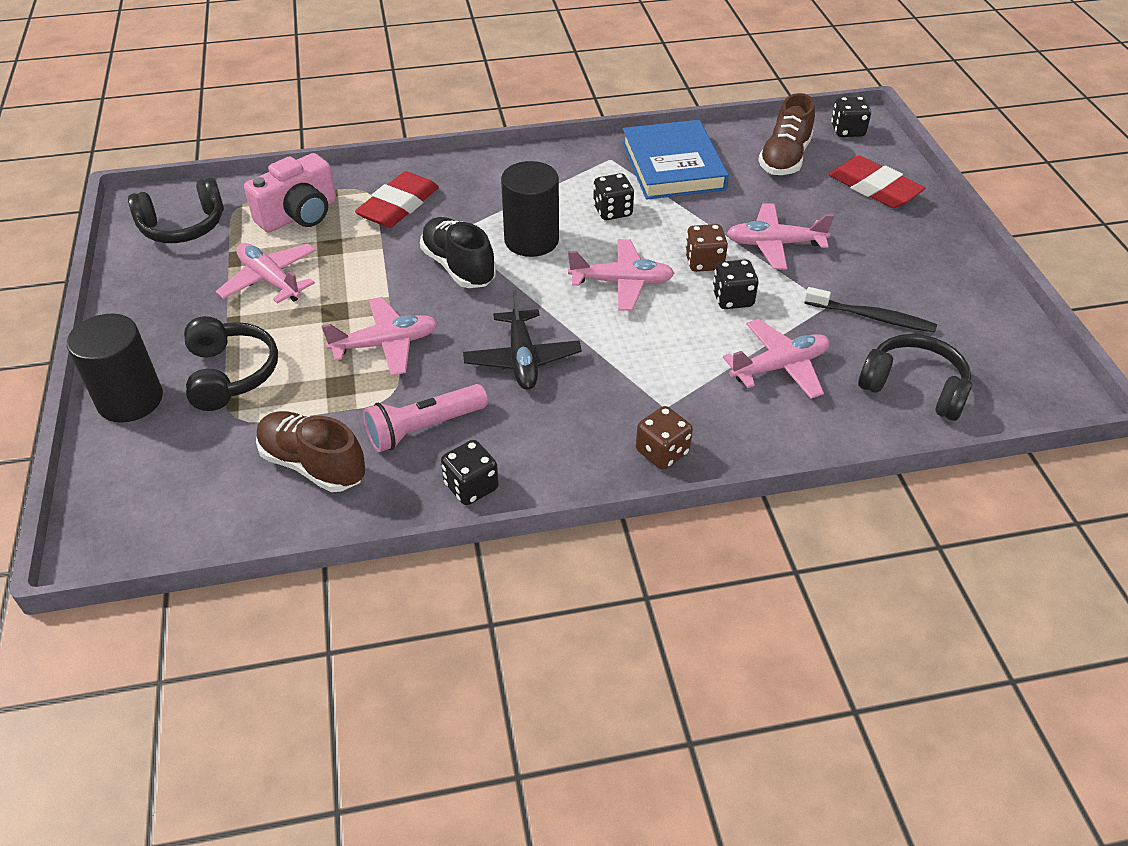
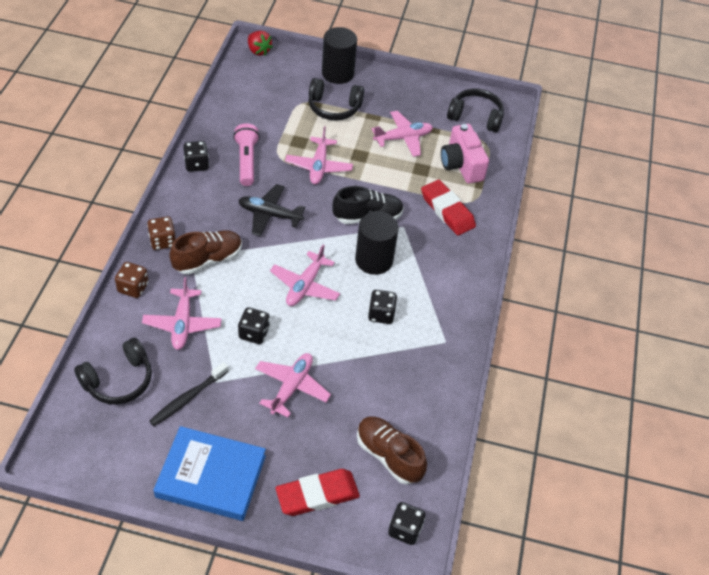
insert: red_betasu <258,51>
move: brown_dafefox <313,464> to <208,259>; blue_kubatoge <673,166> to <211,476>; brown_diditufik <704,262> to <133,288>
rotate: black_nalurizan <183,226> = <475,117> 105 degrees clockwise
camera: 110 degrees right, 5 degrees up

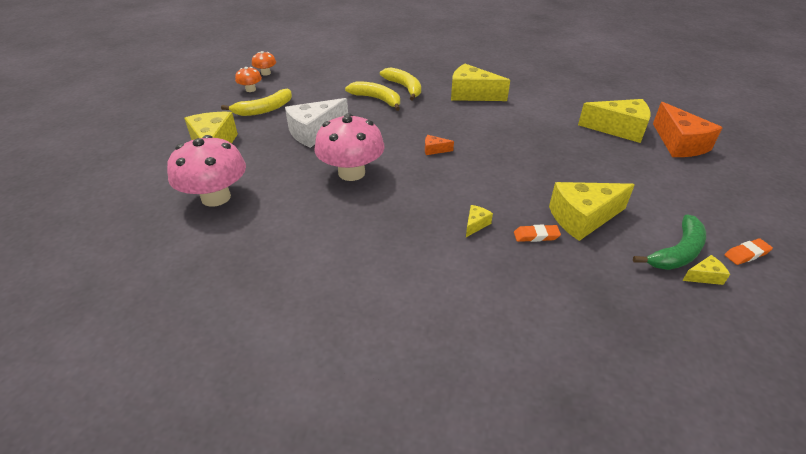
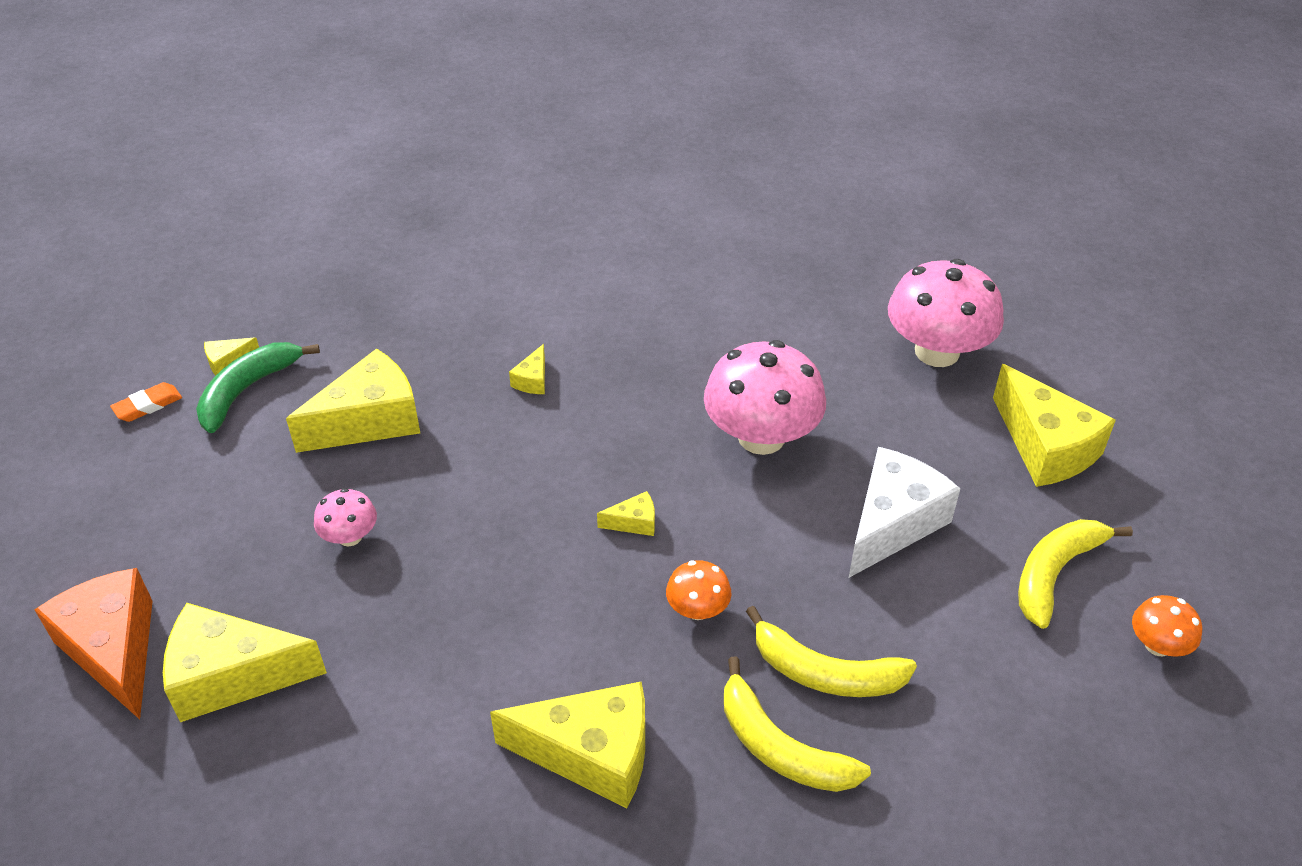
delete: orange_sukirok <536,236>
insert: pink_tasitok <350,536>
move: orange_tasitok <266,73> to <697,609>
recolor: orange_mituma <434,150> to yellow_mituma <634,522>
camera: 165 degrees right, 5 degrees up

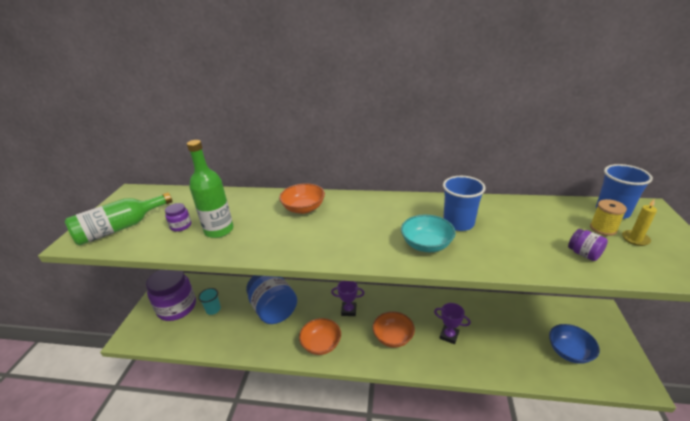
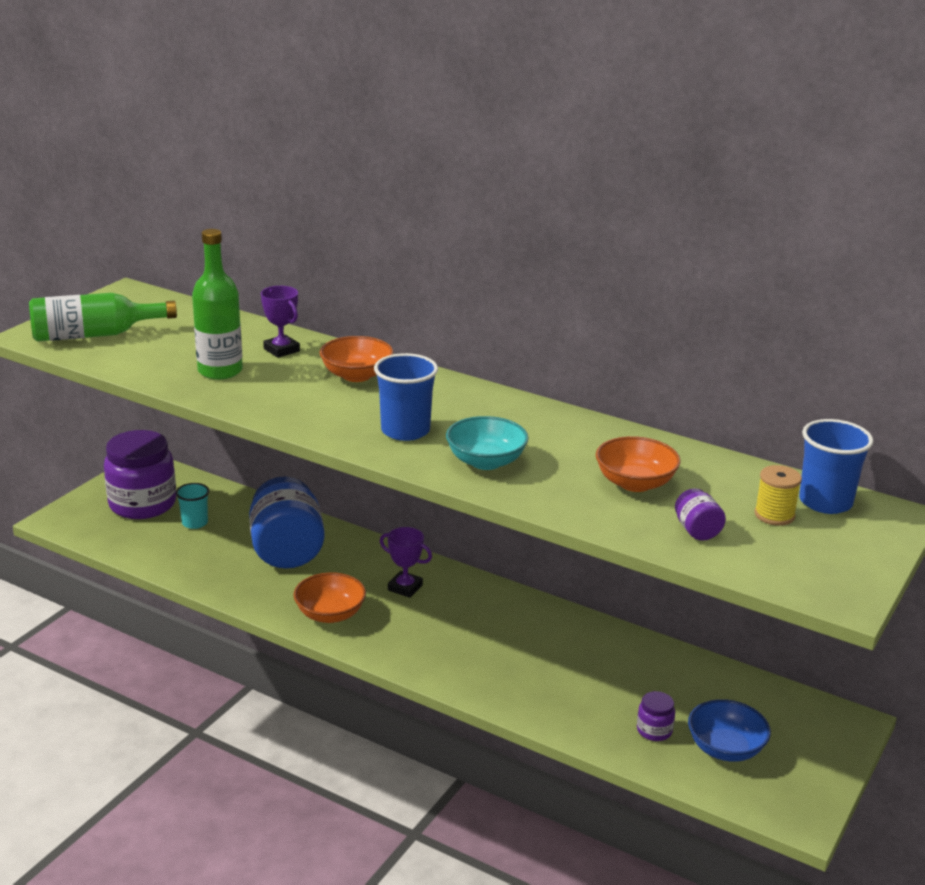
delete: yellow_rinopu <635,239>
move: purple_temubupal <181,226> to <654,730>; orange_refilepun <393,337> to <635,483>; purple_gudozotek <449,335> to <281,350>; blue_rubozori <458,223> to <405,431>
camera: 20 degrees right, 5 degrees down

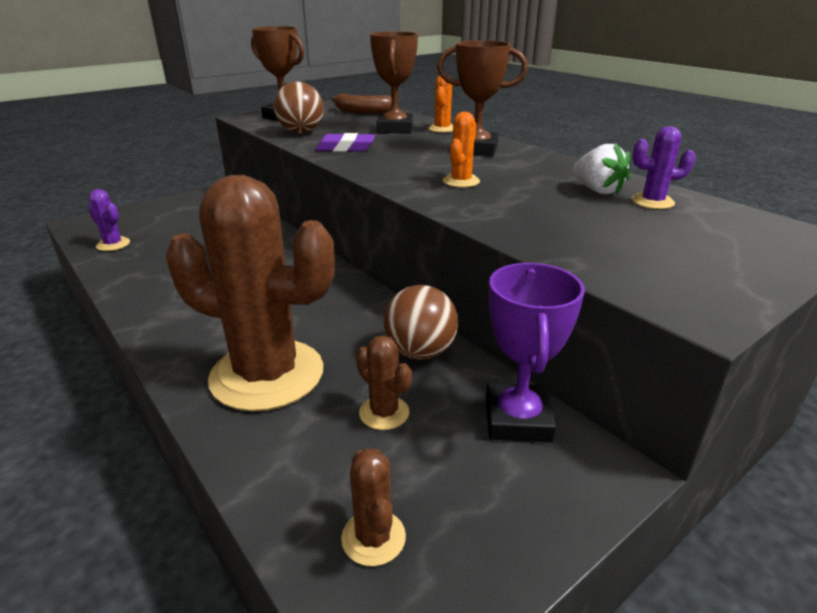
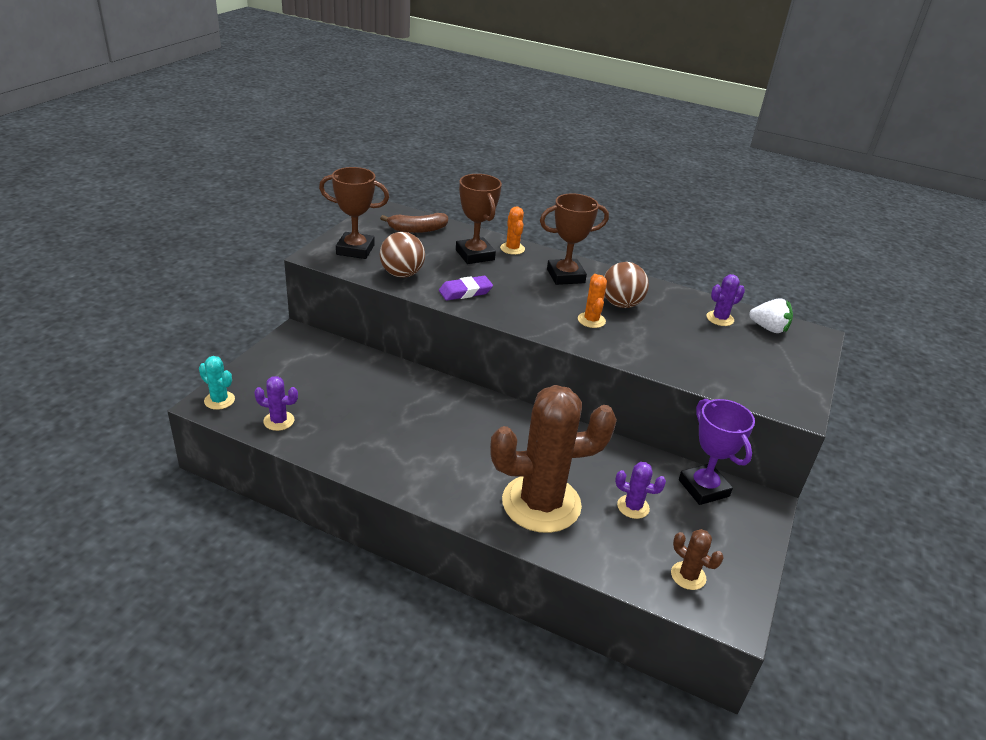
insert: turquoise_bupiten <219,400>
move: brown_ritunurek <420,352> to <621,304>; white_betasu <597,190> to <768,328>
recolor: brown_bupiten <384,413> to purple_bupiten <633,507>
camera: 30 degrees left, 5 degrees up

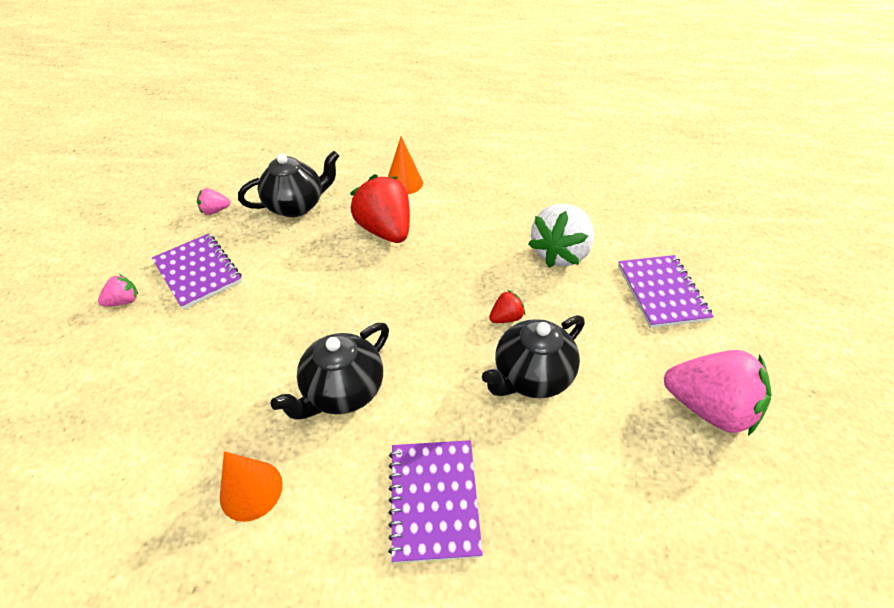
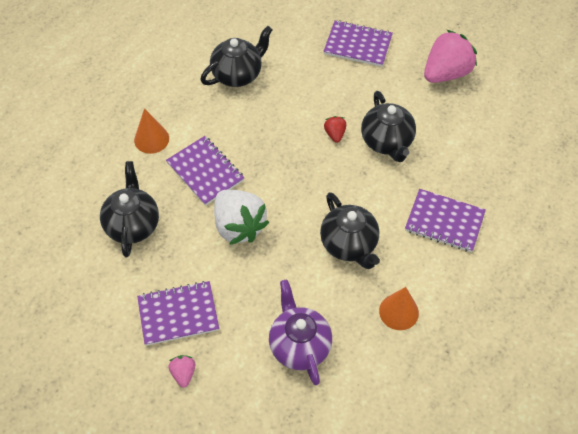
delete: pink_betasu <215,211>
insert: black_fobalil <238,74>; purple_fobalil <299,345>
move: white_betasu <560,253> to <239,226>
replace: red_betasu <385,230> to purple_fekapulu <205,172>
camera: 65 degrees left, 10 degrees up

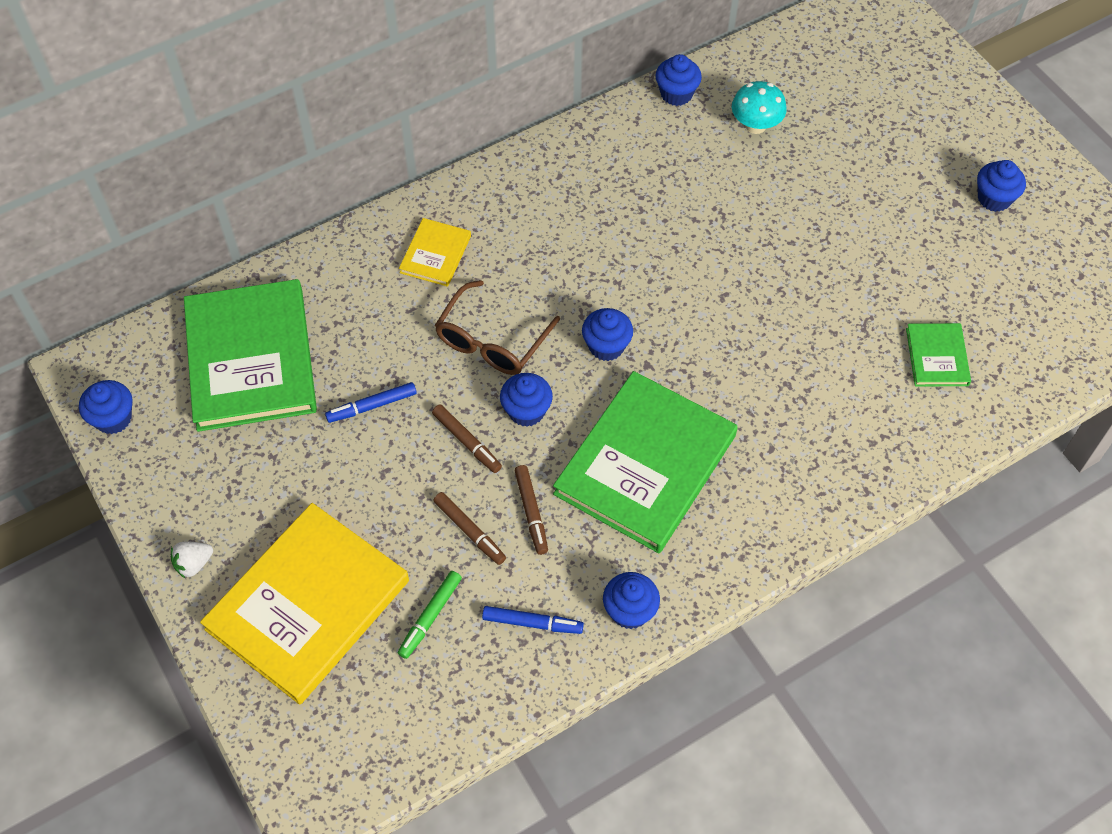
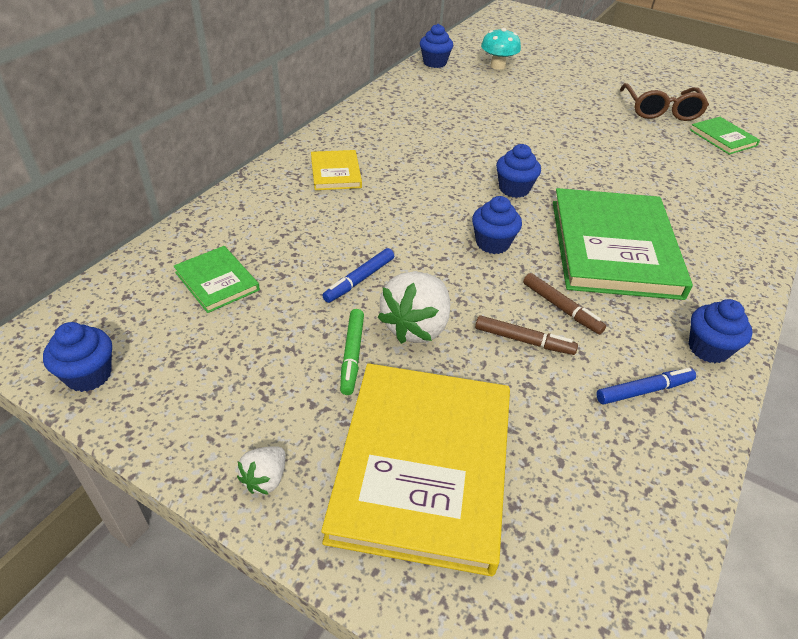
delete: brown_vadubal <467,442>; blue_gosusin <994,198>
insert: white_betasu <416,327>
move: green_vadubal <430,617> to <352,355>; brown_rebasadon <492,341> to <661,111>
resize: green_kubatoge <250,359> = <217,281> x0.46
camera: 30 degrees left, 15 degrees down

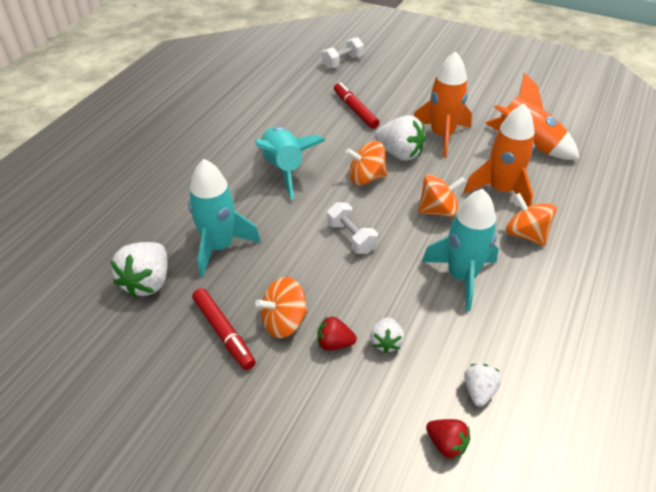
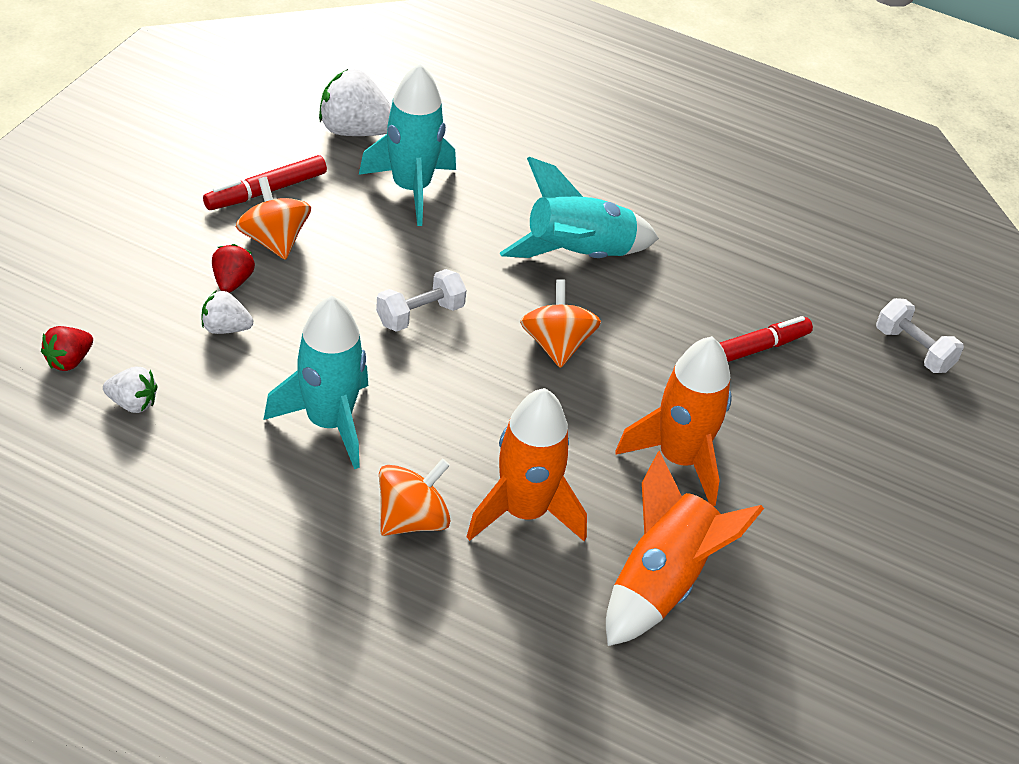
delete: white_betasu <399,153>; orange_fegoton <438,211>
camera: 85 degrees right, 0 degrees up

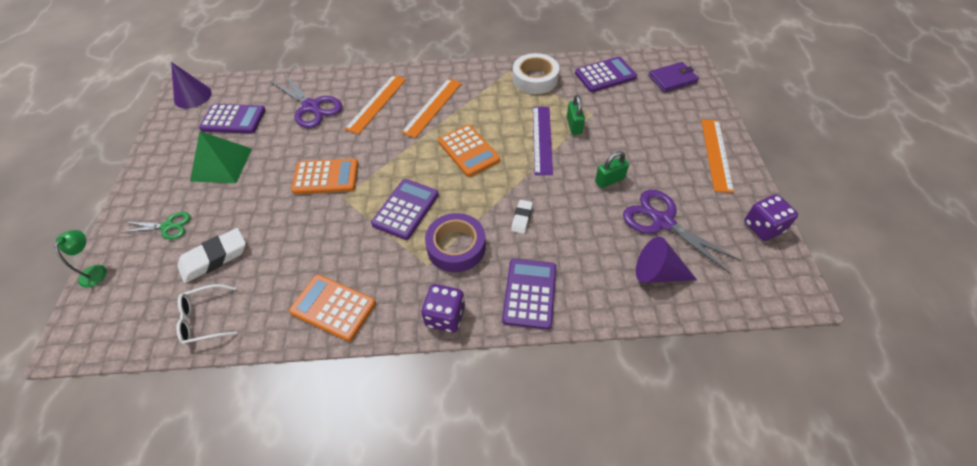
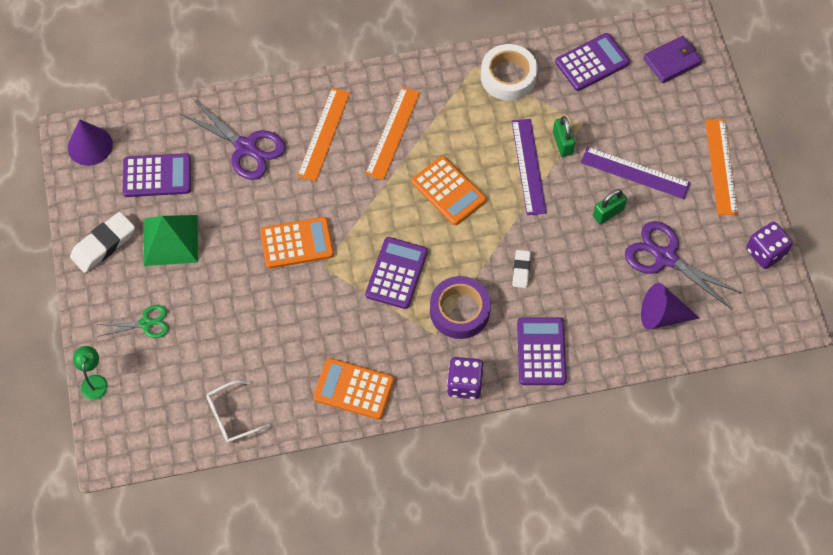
insert: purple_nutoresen <635,173>
move: white_sukirok <214,258> to <103,245>
camera: 10 degrees left, 10 degrees up

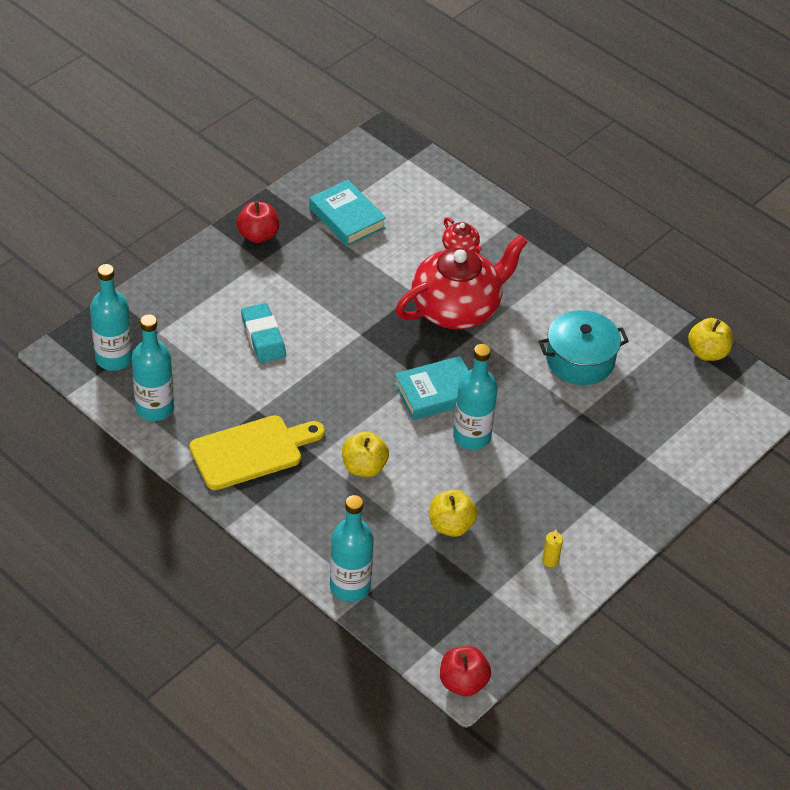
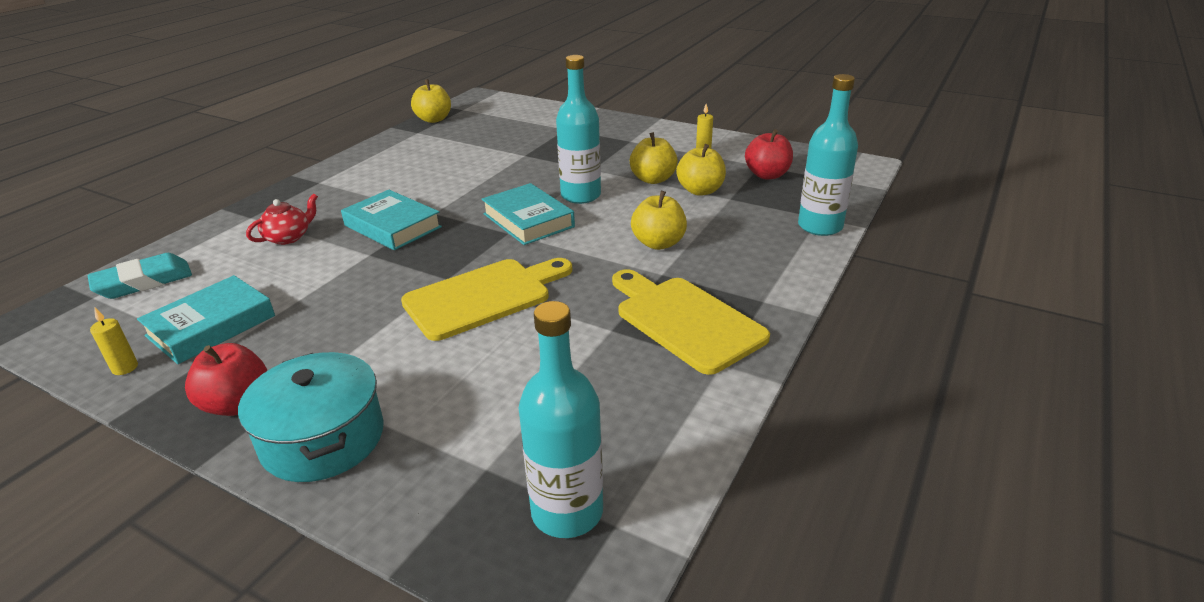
delete: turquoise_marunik <154,408>
insert: yellow_rinopu <125,368>; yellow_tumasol <484,297>; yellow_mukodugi <653,179>
move: turquoise_sukirok <263,337> to <143,282>; red_mukodugi <463,683> to <767,175>; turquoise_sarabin <580,360> to <323,438>
replace: red_fobalil <457,308> to turquoise_kubatoge <392,226>
camera: 100 degrees left, 15 degrees down

